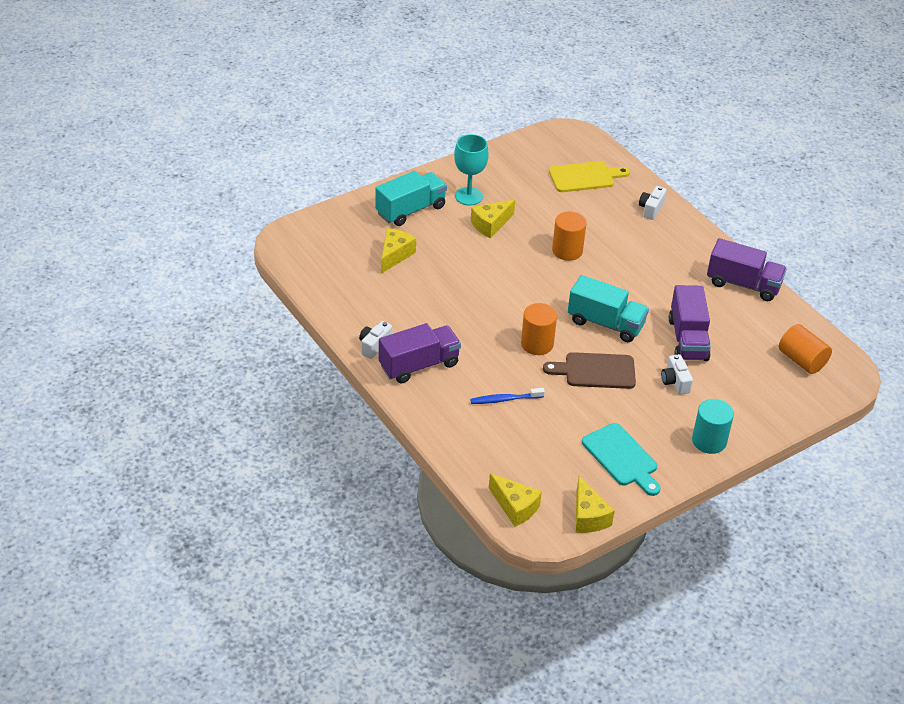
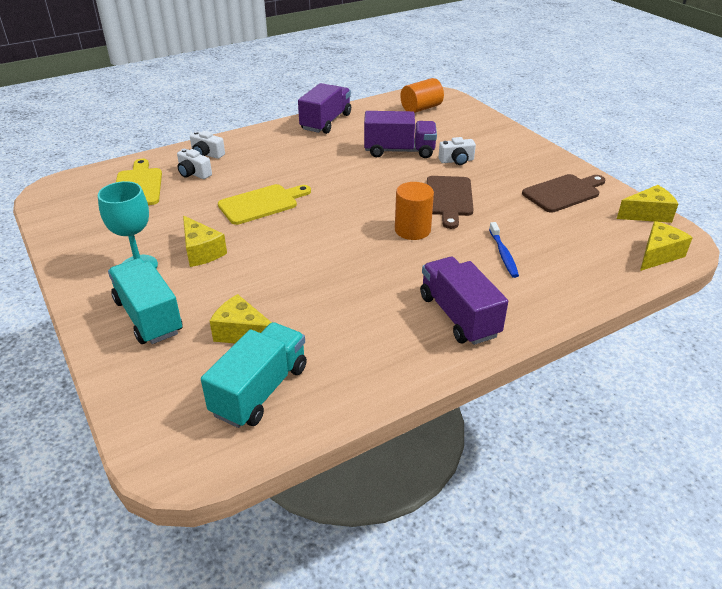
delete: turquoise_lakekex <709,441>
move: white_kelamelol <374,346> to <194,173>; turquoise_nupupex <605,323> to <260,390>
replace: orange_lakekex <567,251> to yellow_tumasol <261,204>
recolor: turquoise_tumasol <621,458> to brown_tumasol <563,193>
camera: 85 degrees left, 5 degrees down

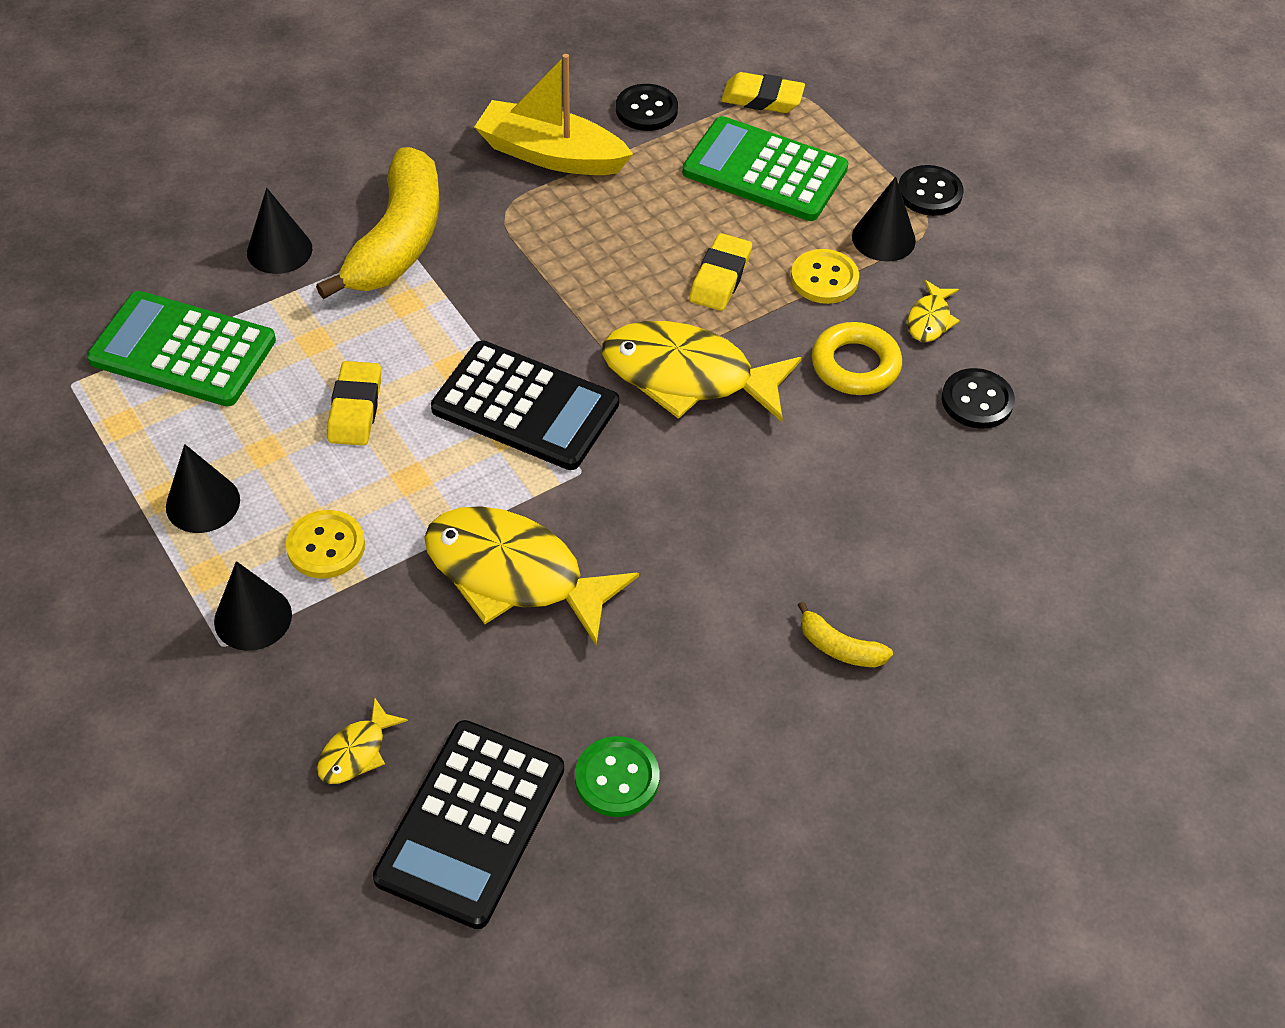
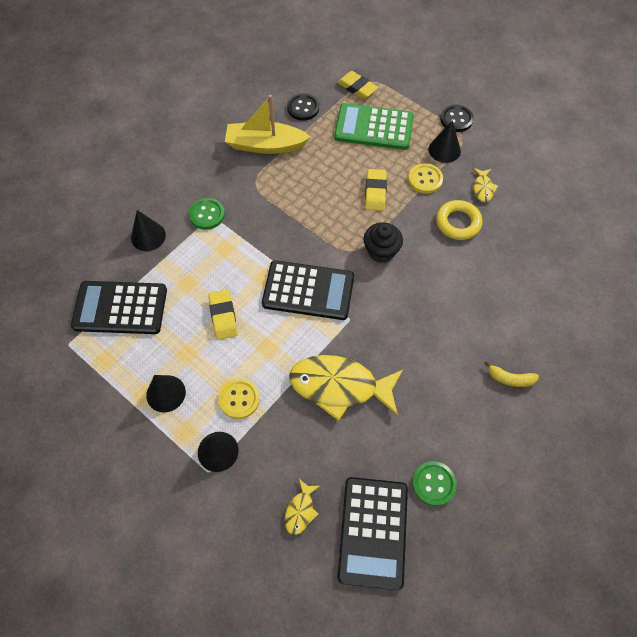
delete: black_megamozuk <977,401>
replace: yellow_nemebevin <397,241> to green_megamozuk <207,215>; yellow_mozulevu <688,376> to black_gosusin <381,251>
recolor: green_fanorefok <183,350> to black_fanorefok <120,308>
rotate: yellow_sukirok <762,99> = <357,88> 45 degrees clockwise
camera: 15 degrees left, 10 degrees up

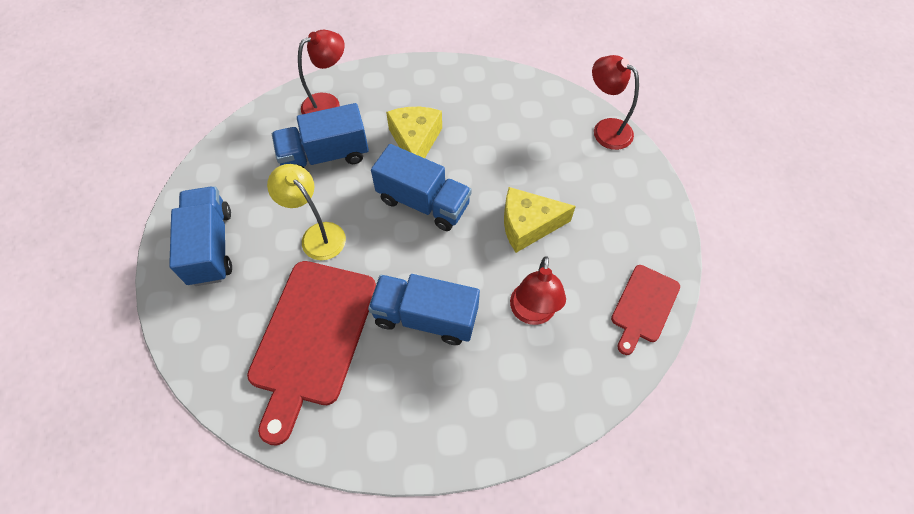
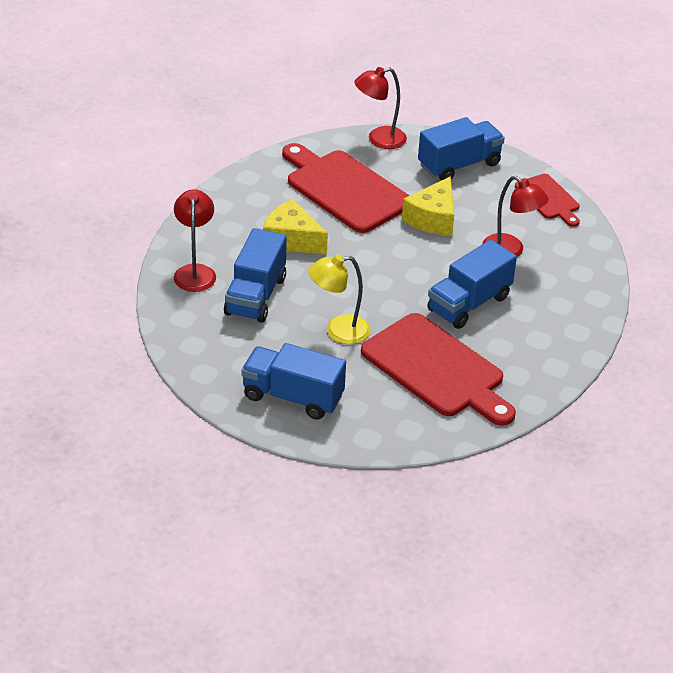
insert: red_tumasol <345,189>
move: blue_nupupex <423,202> to <459,165>
camera: 60 degrees left, 20 degrees down

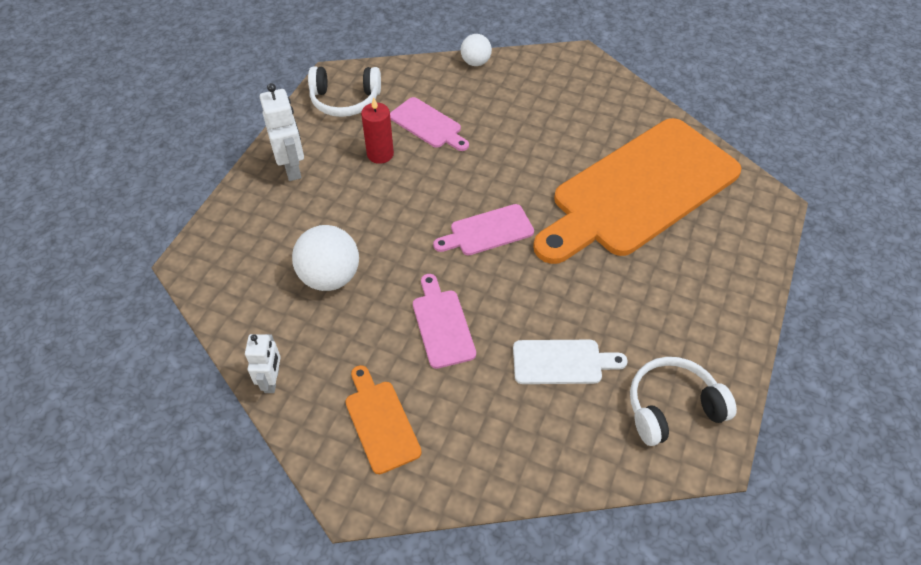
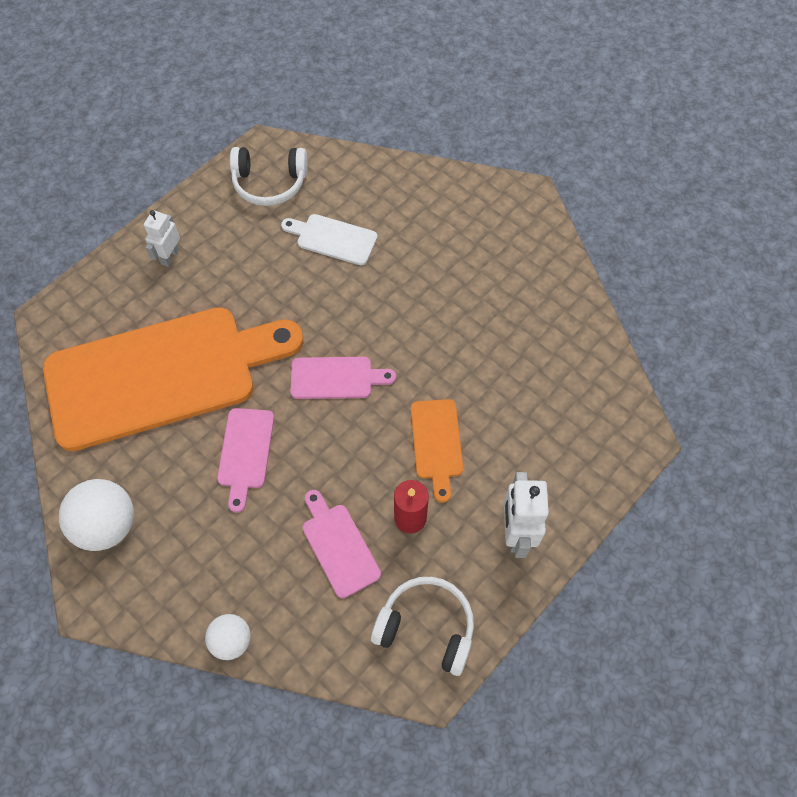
move: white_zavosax <272,380> to <170,256>; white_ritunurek <330,277> to <107,525>; orange_tumasol <380,422> to <436,443>; pink_tumasol <442,324> to <245,453>
camera: 160 degrees left, 10 degrees up

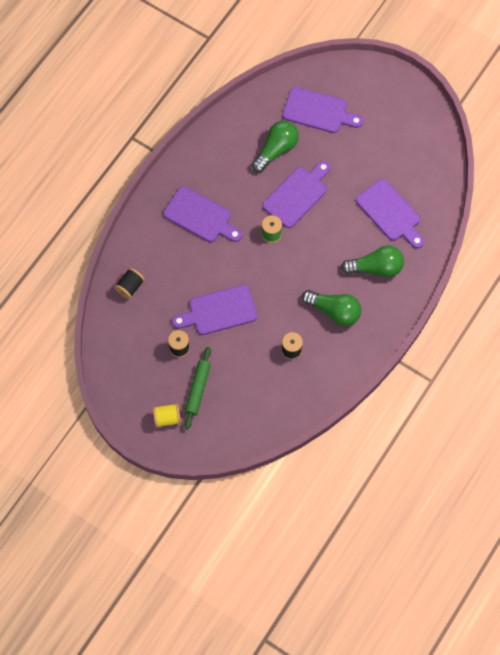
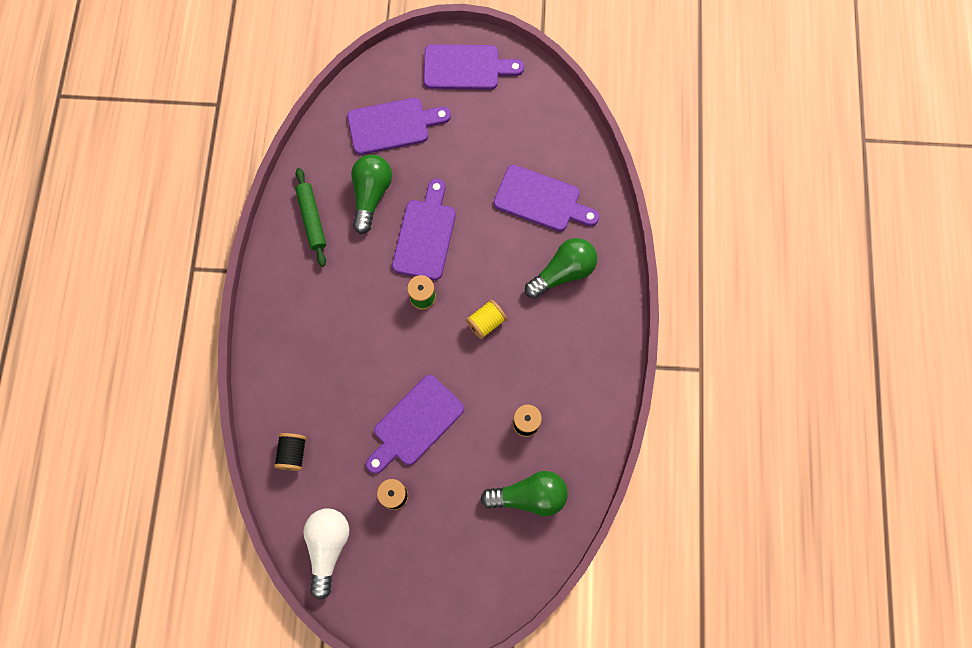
insert: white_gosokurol <328,547>
move: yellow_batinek <167,418> to <486,322>; purple_tumasol <200,216> to <466,67>; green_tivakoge <198,389> to <312,219>; green_gosokurol <334,311> to <529,496>
camera: 30 degrees left, 5 degrees up

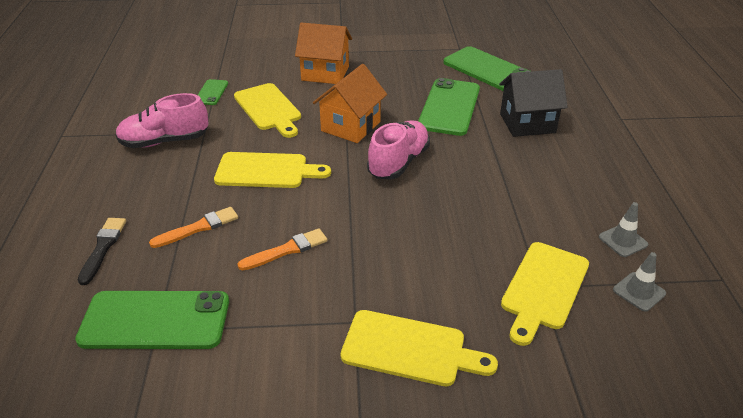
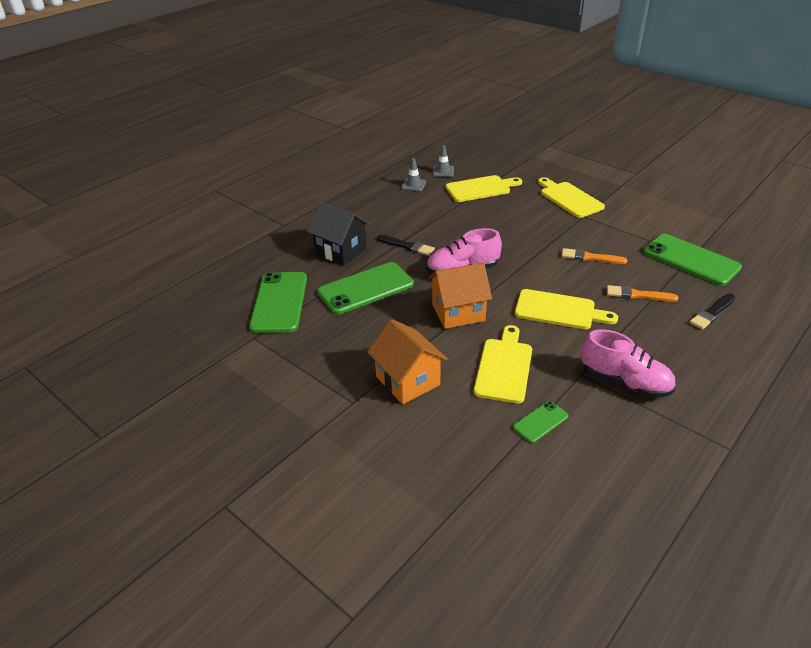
insert: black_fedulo <407,246>
rotate: yellow_tumasol <266,171> = <559,310> 150 degrees clockwise
camera: 135 degrees left, 0 degrees up

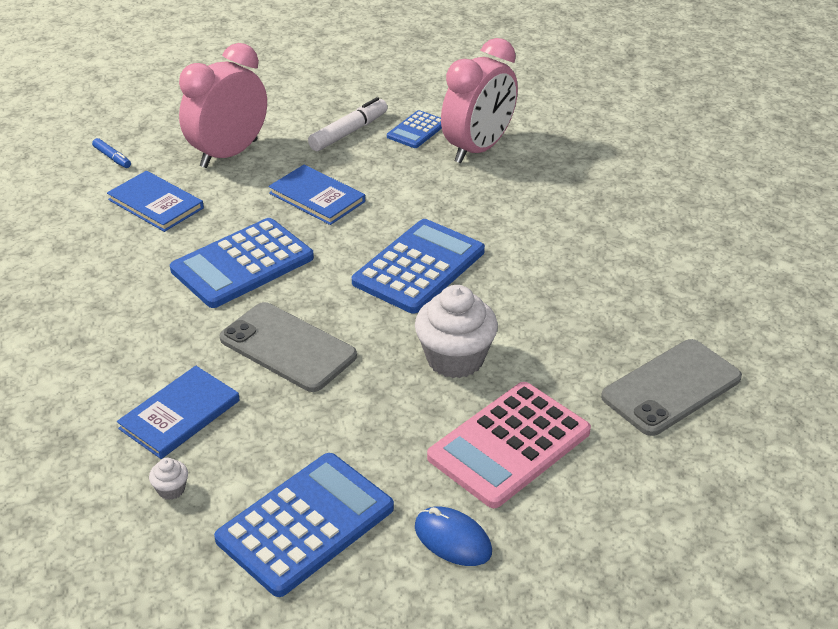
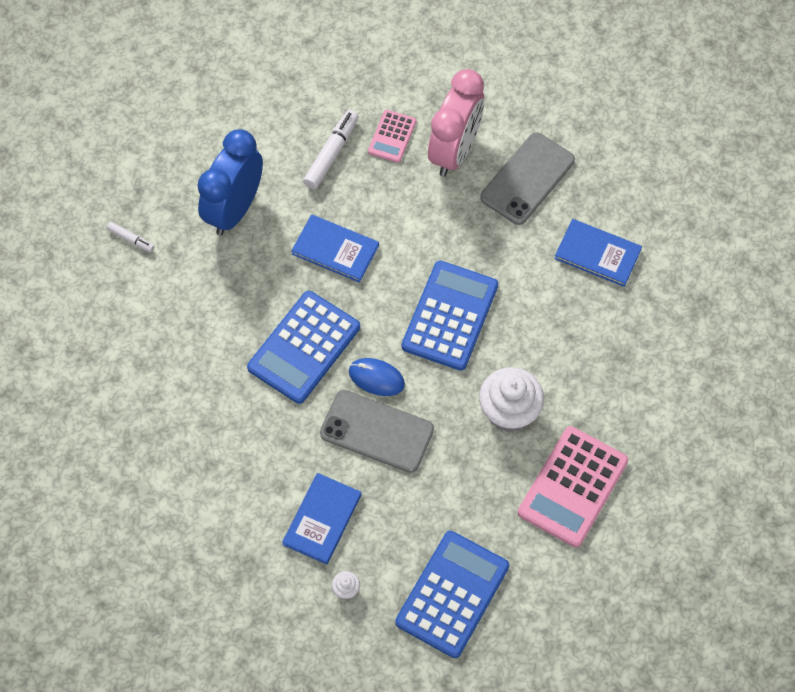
move: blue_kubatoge <155,204> to <597,254>; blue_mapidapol <453,539> to <376,378>; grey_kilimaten <671,387> to <527,179>
recolor: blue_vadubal <112,158> to white_vadubal <131,239>; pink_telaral <229,154> to blue_telaral <234,209>; blue_fanorefok <417,130> to pink_fanorefok <392,136>
camera: 15 degrees left, 25 degrees up

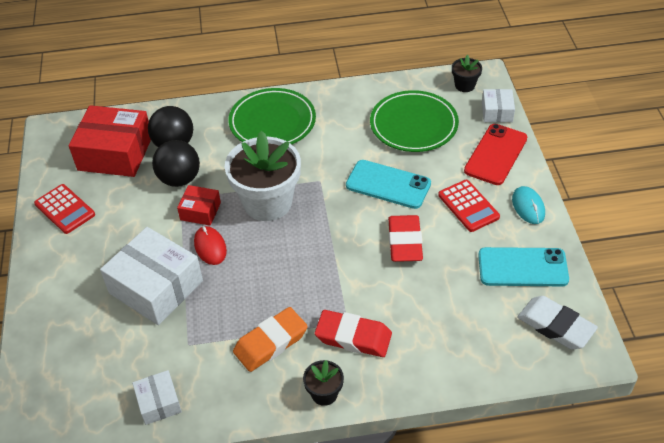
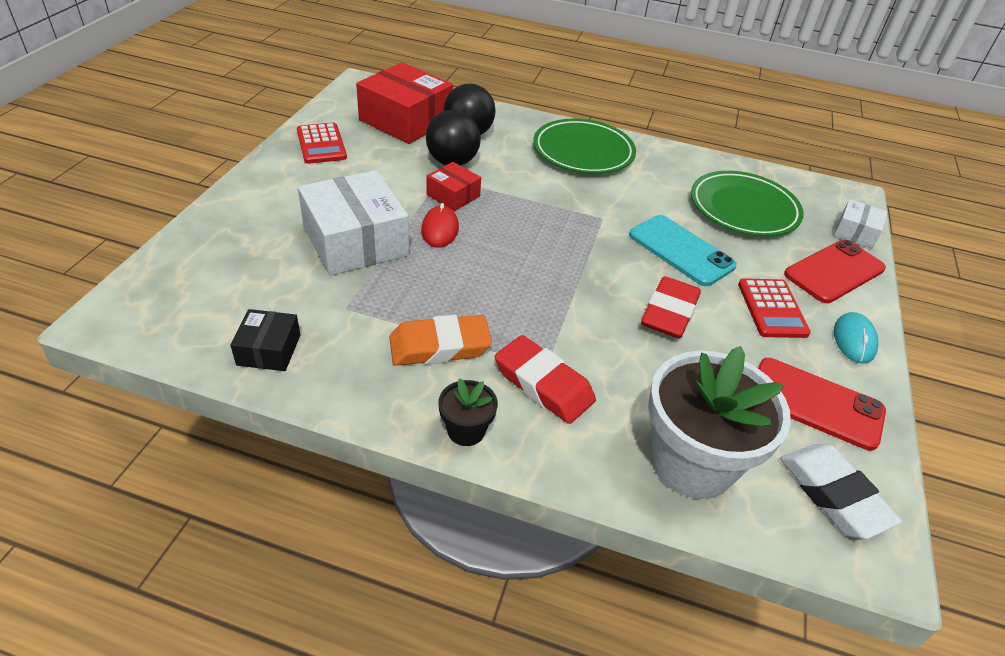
delete: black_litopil <465,85>
move: white_litopil <267,202> to <692,463>
recolor: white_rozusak <159,403> to black_rozusak <269,350>; turquoise_kilimaten <522,267> to red_kilimaten <815,403>
camera: 20 degrees right, 5 degrees down

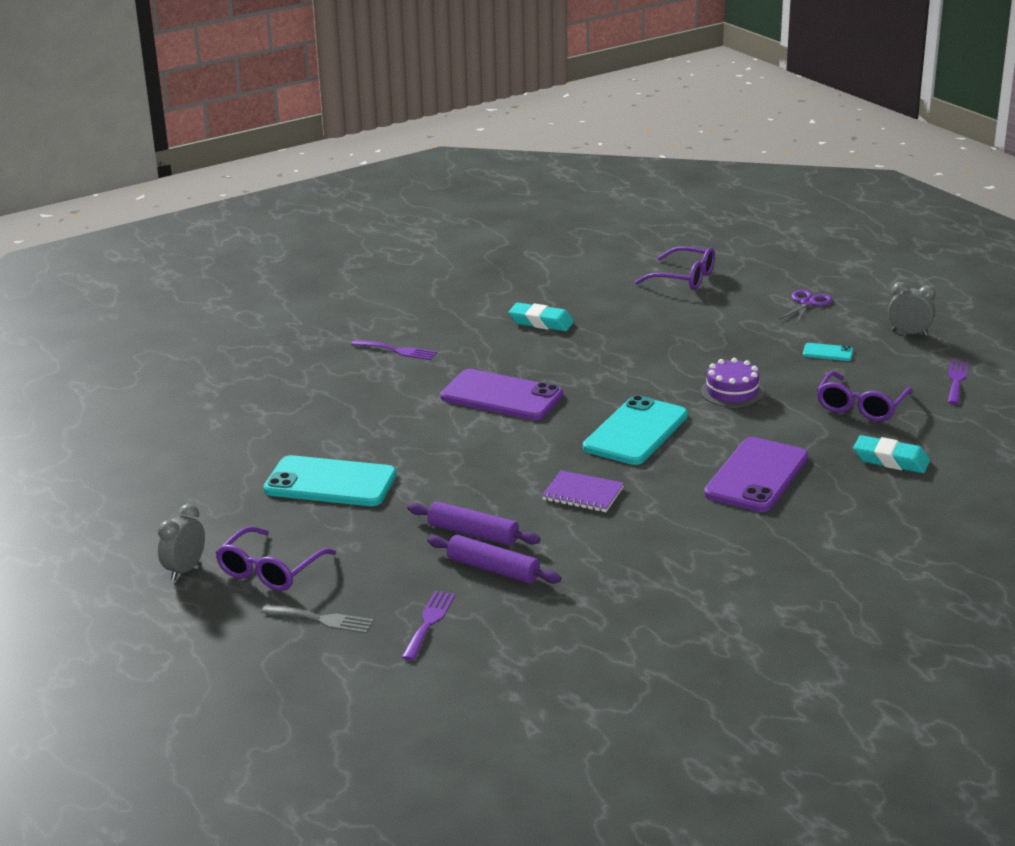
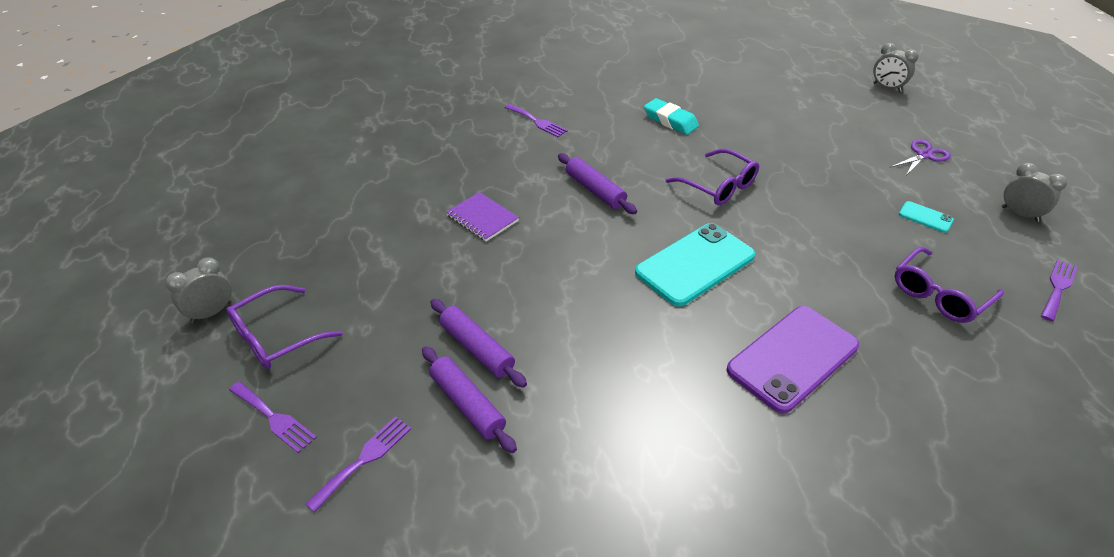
delete: turquoise_kilimaten <330,483>; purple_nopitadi <732,392>; turquoise_sukirok <891,460>
insert: grey_telaral <887,88>
move: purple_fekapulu <583,494> to <482,218>; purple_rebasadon <684,278> to <718,186>
replace: purple_kilimaten <501,396> to purple_tivakoge <595,190>
recolor: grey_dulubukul <322,620> to purple_dulubukul <274,418>
camera: 20 degrees right, 15 degrees up

